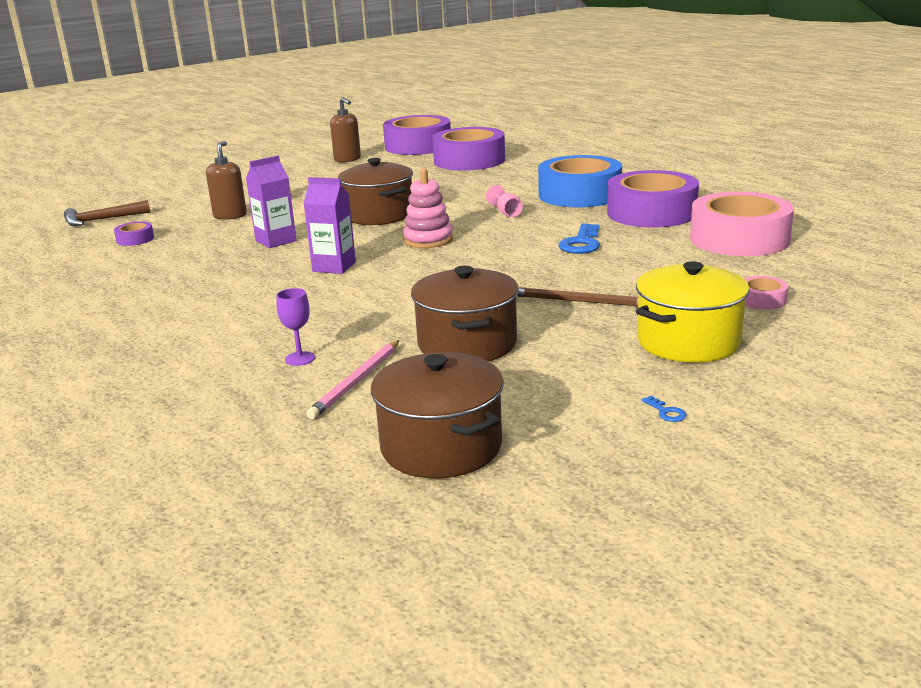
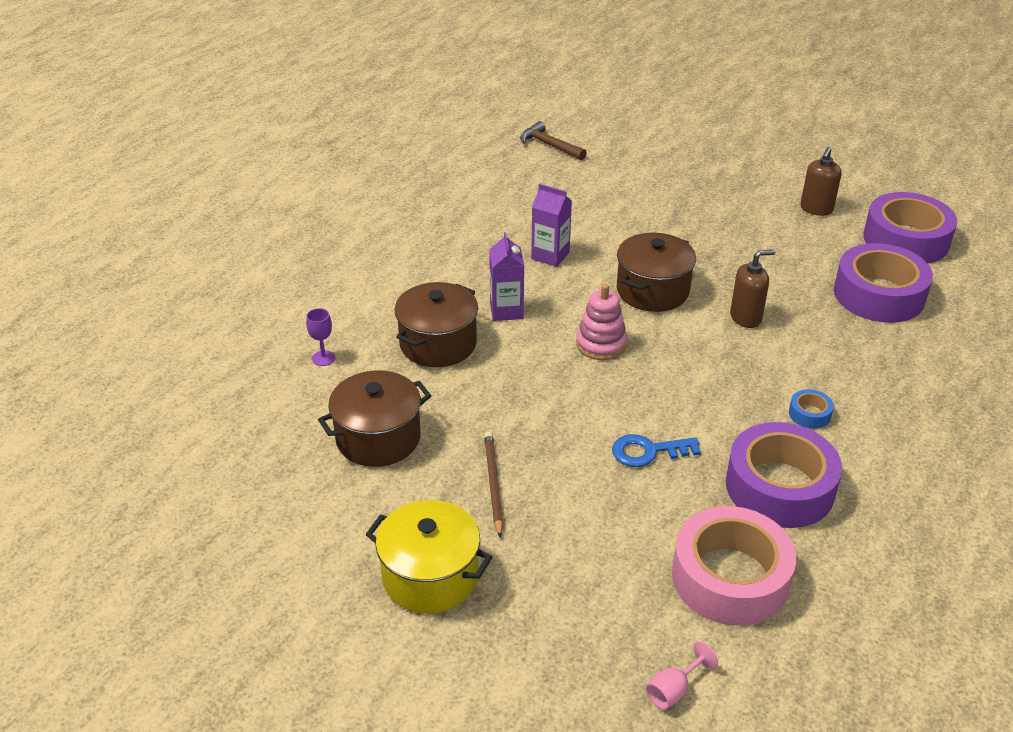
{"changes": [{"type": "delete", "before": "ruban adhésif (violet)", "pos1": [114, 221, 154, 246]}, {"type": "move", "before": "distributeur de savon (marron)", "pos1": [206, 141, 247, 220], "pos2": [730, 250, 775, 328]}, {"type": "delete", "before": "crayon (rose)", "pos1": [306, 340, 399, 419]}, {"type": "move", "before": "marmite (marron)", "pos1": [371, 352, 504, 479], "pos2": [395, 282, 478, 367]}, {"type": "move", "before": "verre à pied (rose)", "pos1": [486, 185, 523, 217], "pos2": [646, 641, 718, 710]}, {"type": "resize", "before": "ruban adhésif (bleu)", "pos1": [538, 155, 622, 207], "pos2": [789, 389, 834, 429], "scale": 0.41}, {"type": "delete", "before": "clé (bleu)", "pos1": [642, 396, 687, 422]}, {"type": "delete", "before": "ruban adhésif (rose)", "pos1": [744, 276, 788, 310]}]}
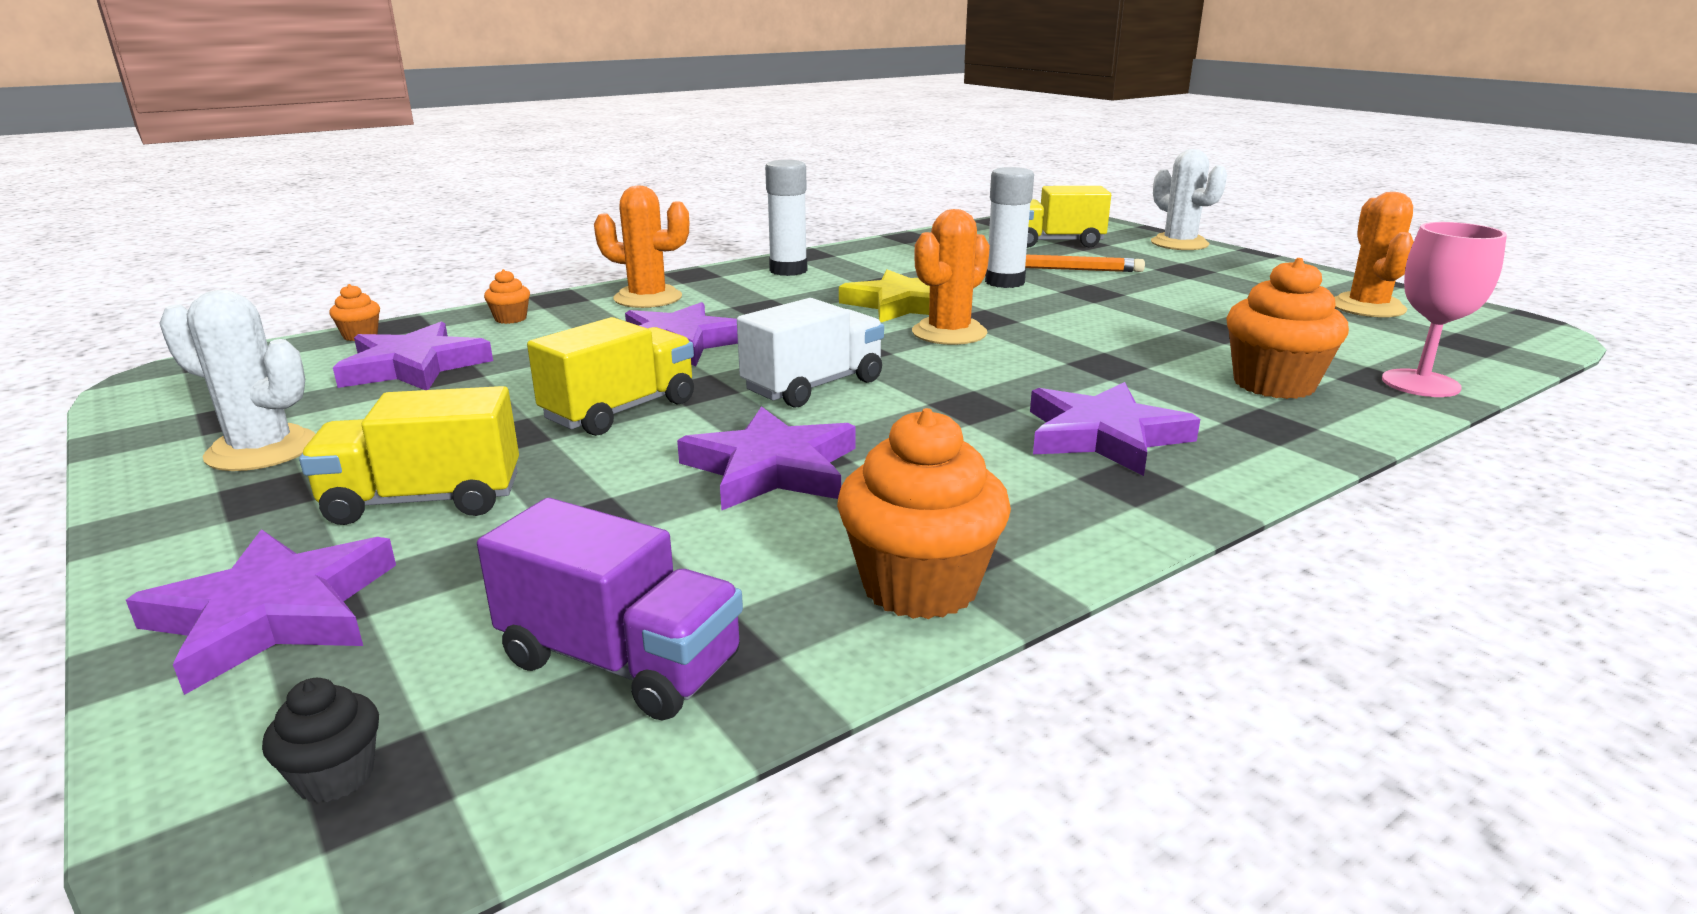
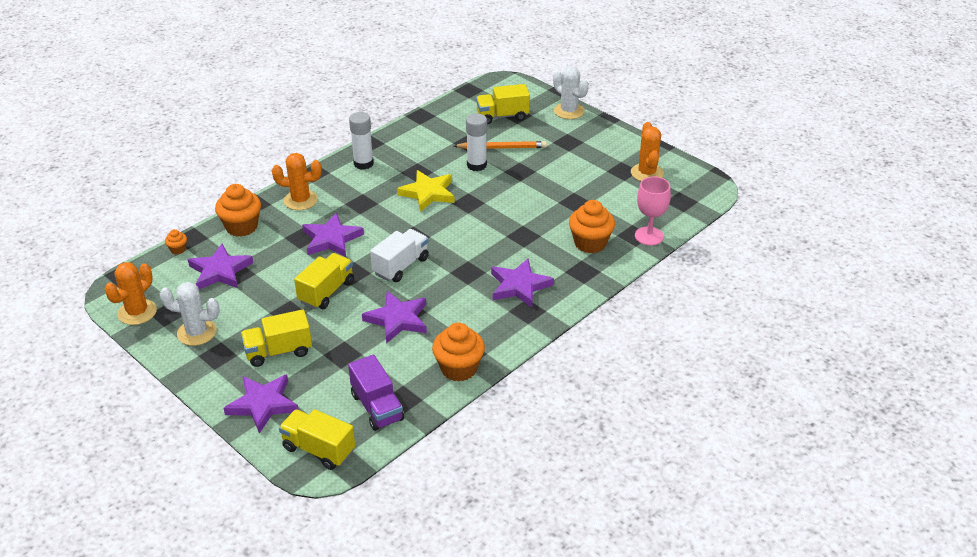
{"changes": [{"type": "replace", "before": "muffin (noir)", "after": "camion (jaune)", "pos1": [262, 678, 379, 803], "pos2": [279, 409, 355, 470]}, {"type": "rotate", "before": "camion (violet)", "pos1": [477, 498, 743, 721], "pos2": [348, 355, 404, 431], "turn": 45}, {"type": "resize", "before": "muffin (orange)", "pos1": [484, 269, 530, 324], "pos2": [215, 184, 261, 237], "scale": 2.12}, {"type": "move", "before": "cactus (orange)", "pos1": [912, 209, 990, 345], "pos2": [104, 262, 157, 325]}]}
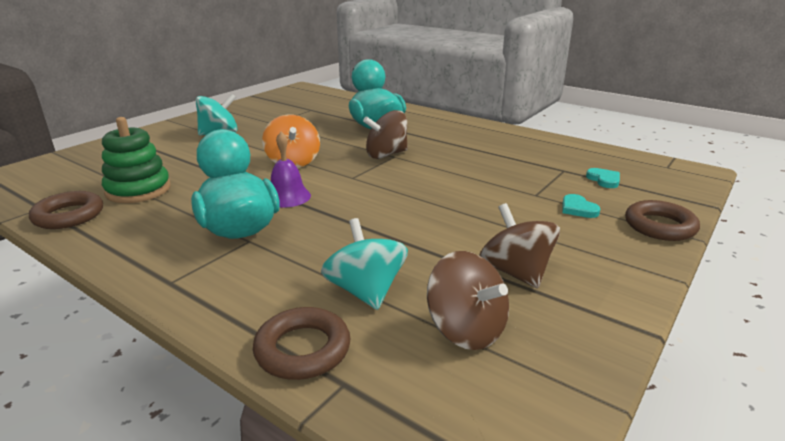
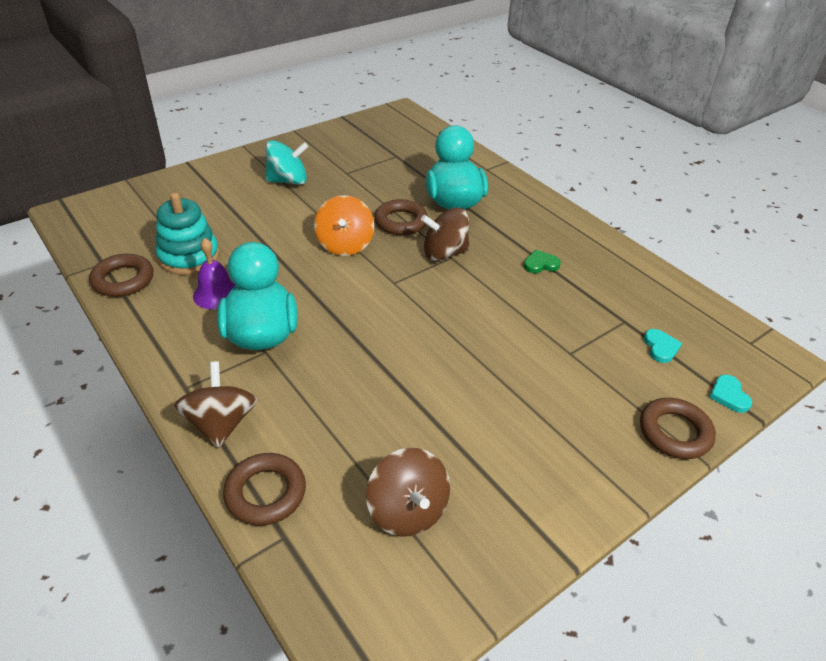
{"changes": [{"type": "recolor", "before": "jouet à empiler (vert)", "after": "jouet à empiler (turquoise)", "pos1": [102, 117, 171, 203], "pos2": [156, 193, 219, 275]}, {"type": "move", "before": "cloche (violet)", "pos1": [271, 132, 311, 208], "pos2": [193, 238, 236, 309]}, {"type": "delete", "before": "toupie (turquoise)", "pos1": [321, 218, 408, 310]}, {"type": "move", "before": "toupie (marron)", "pos1": [479, 203, 560, 288], "pos2": [174, 361, 257, 448]}, {"type": "move", "before": "cœur (turquoise)", "pos1": [562, 194, 600, 218], "pos2": [709, 375, 752, 413]}, {"type": "insert", "after": "anneau (marron)", "pos2": [374, 199, 428, 235]}, {"type": "insert", "after": "cœur (vert)", "pos2": [524, 250, 561, 273]}]}
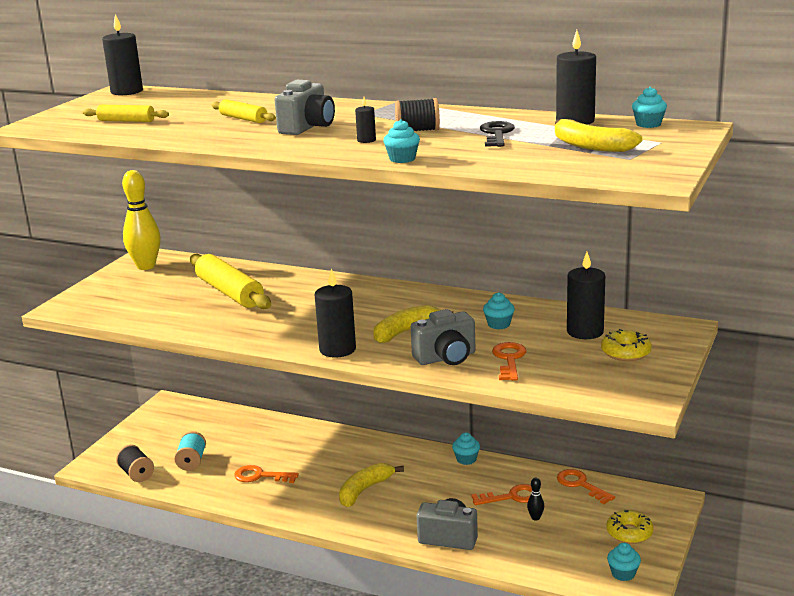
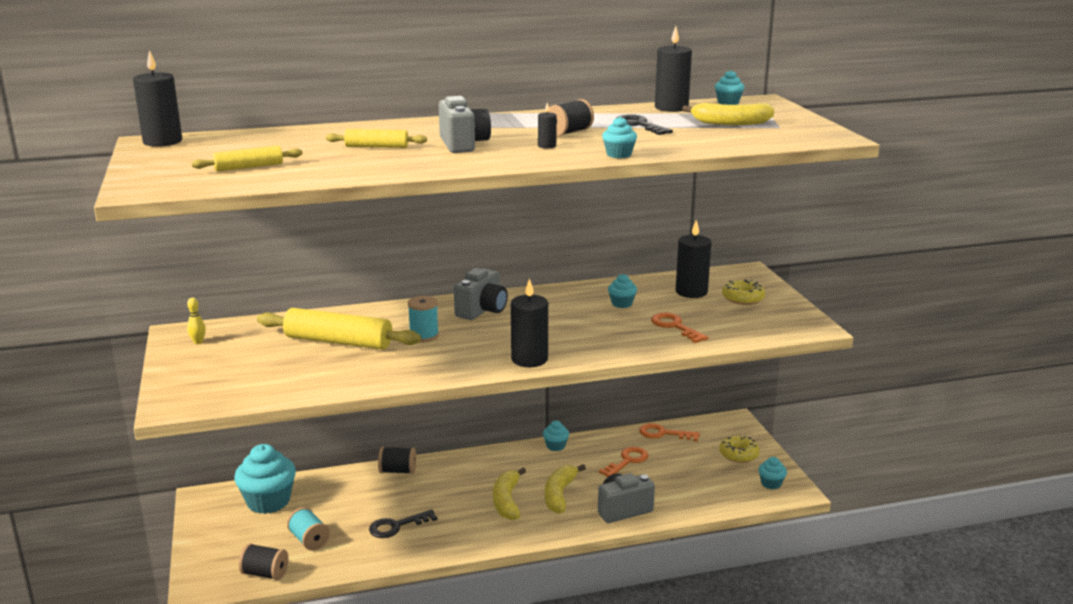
{"changes": [{"type": "resize", "before": "quille (jaune)", "pos1": [122, 170, 161, 270], "pos2": [187, 298, 206, 344], "scale": 0.42}, {"type": "recolor", "before": "clé (orange)", "after": "clé (noir)", "pos1": [234, 465, 299, 483], "pos2": [369, 509, 437, 538]}, {"type": "move", "before": "banane (jaune)", "pos1": [373, 305, 453, 343], "pos2": [545, 464, 586, 514]}, {"type": "move", "before": "appareil photo (gris)", "pos1": [411, 309, 475, 365], "pos2": [454, 268, 508, 320]}, {"type": "delete", "before": "quille (noir)", "pos1": [527, 478, 544, 521]}, {"type": "insert", "after": "muffin (turquoise)", "pos2": [234, 444, 296, 514]}, {"type": "insert", "after": "bobine (noir)", "pos2": [378, 447, 416, 474]}, {"type": "insert", "after": "bobine (turquoise)", "pos2": [408, 296, 439, 342]}]}
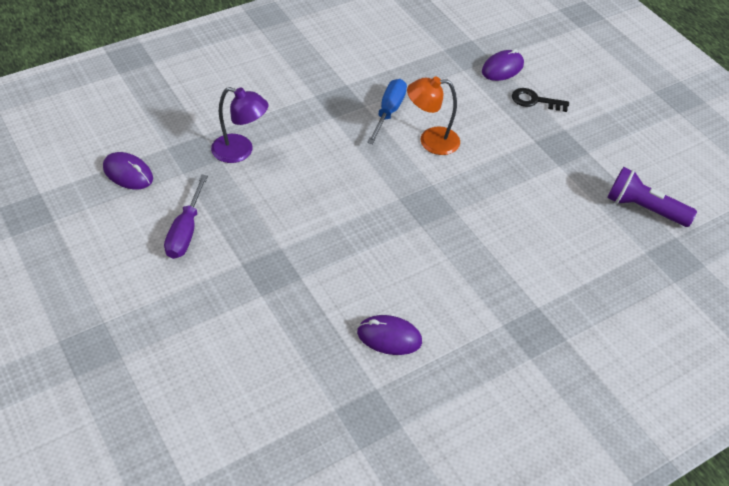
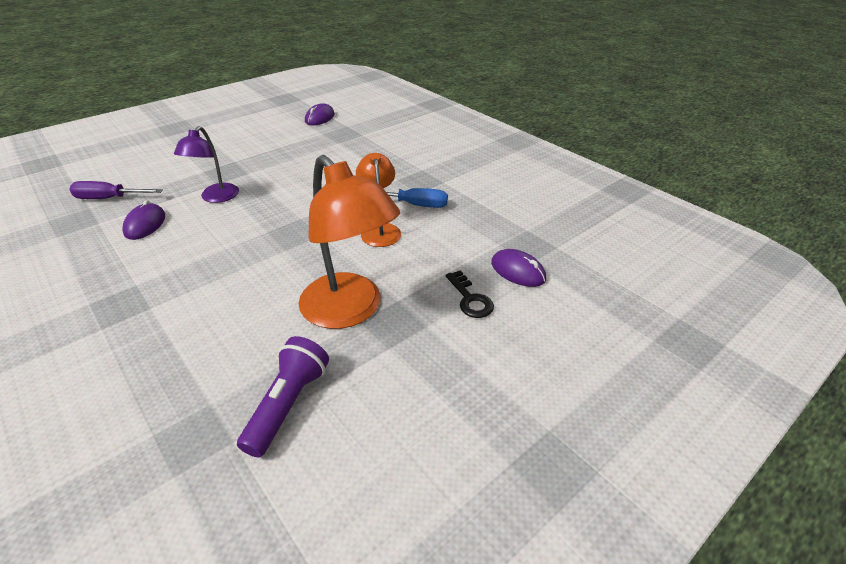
{"changes": [{"type": "move", "before": "tournevis (violet)", "pos1": [164, 175, 208, 259], "pos2": [69, 181, 163, 199]}, {"type": "move", "before": "lampe (violet)", "pos1": [211, 87, 269, 163], "pos2": [174, 126, 239, 203]}, {"type": "rotate", "before": "clé (noir)", "pos1": [512, 88, 569, 112], "pos2": [446, 270, 494, 318], "turn": 150}, {"type": "insert", "after": "lampe (orange)", "pos2": [299, 155, 400, 329]}]}
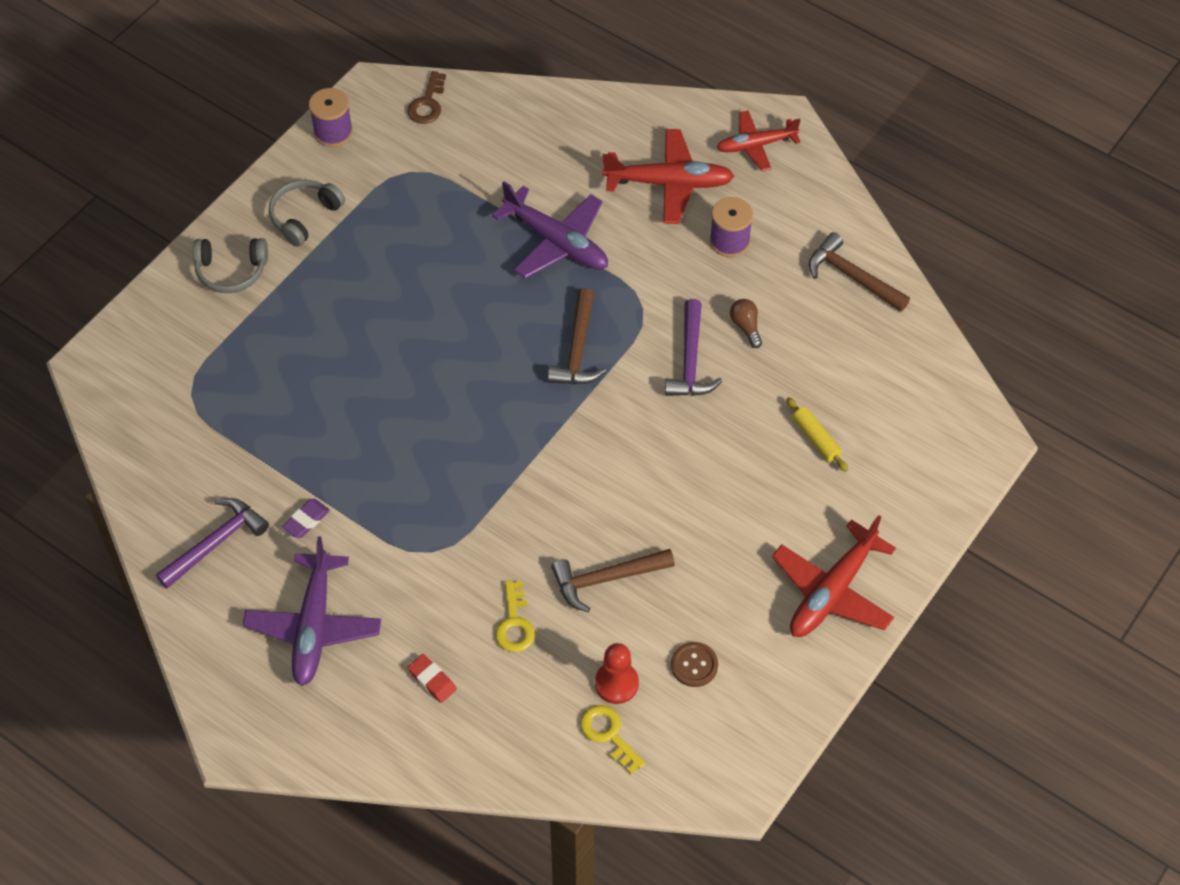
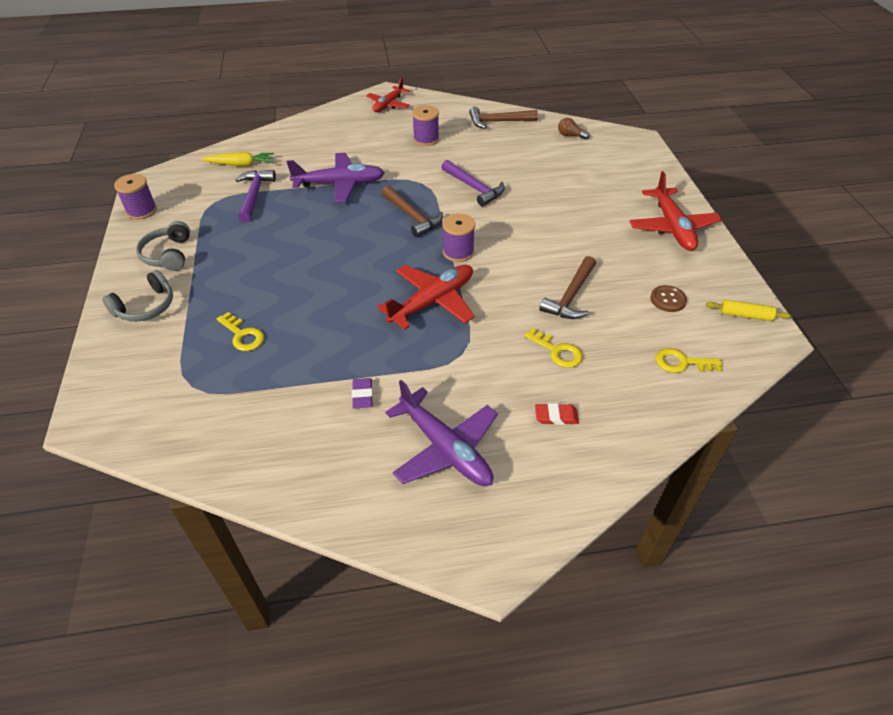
{"changes": [{"type": "move", "before": "marteau (violet)", "pos1": [156, 498, 269, 589], "pos2": [235, 170, 276, 222]}, {"type": "delete", "before": "clé (marron)", "pos1": [407, 71, 446, 124]}, {"type": "delete", "before": "pion (rouge)", "pos1": [595, 643, 639, 704]}, {"type": "move", "before": "avion (rouge)", "pos1": [602, 129, 734, 224], "pos2": [377, 265, 475, 330]}, {"type": "move", "before": "ampoule (marron)", "pos1": [730, 299, 762, 348], "pos2": [558, 118, 589, 140]}, {"type": "move", "before": "rouleau à pâtisserie (jaune)", "pos1": [786, 397, 848, 472], "pos2": [706, 300, 791, 321]}, {"type": "insert", "after": "carotte (jaune)", "pos2": [201, 152, 274, 166]}, {"type": "insert", "after": "clé (jaune)", "pos2": [217, 312, 264, 351]}, {"type": "insert", "after": "bobine (violet)", "pos2": [443, 213, 475, 262]}]}
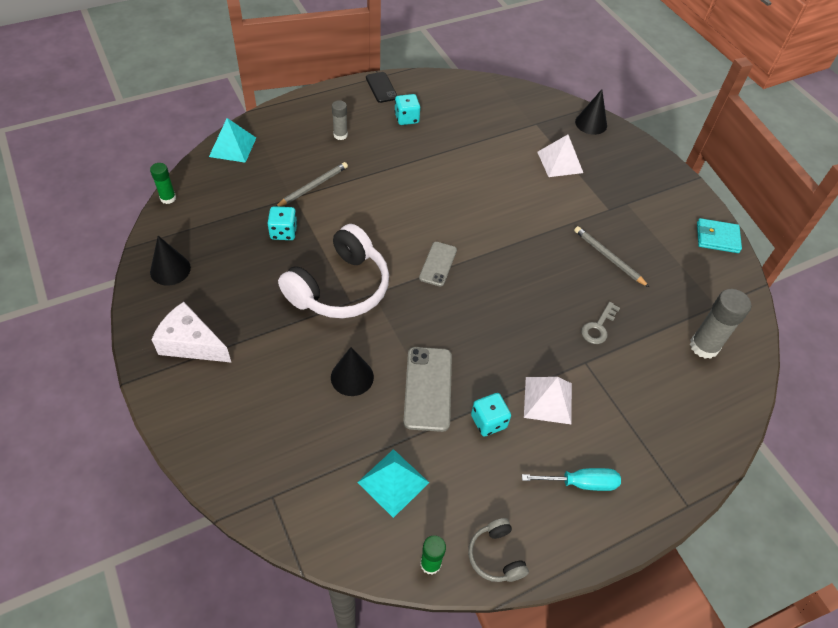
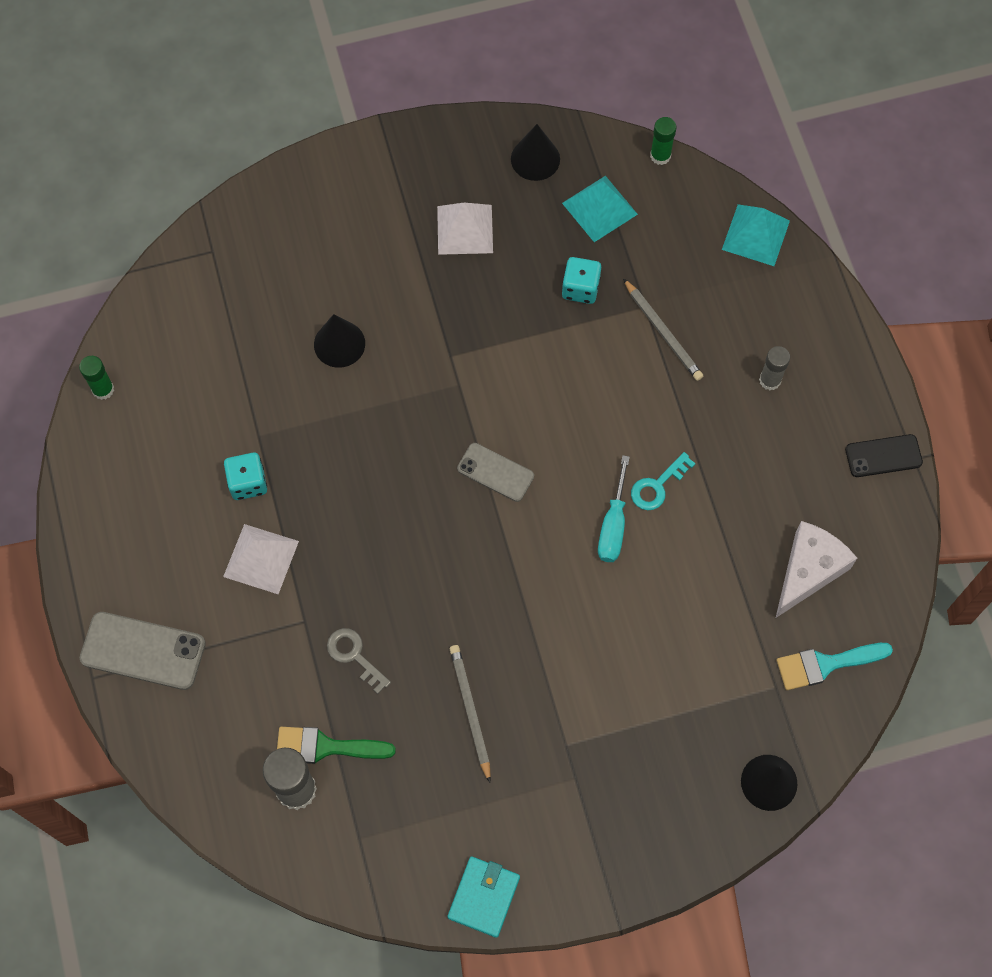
{"changes": [{"type": "move", "before": "fromage (blanc)", "pos1": [151, 302, 232, 363], "pos2": [776, 521, 857, 618]}, {"type": "delete", "before": "casque audio (blanc)", "pos1": [278, 224, 389, 318]}, {"type": "move", "before": "pyramide (turquoise)", "pos1": [357, 449, 429, 518], "pos2": [562, 176, 638, 242]}, {"type": "delete", "before": "dé (turquoise)", "pos1": [395, 94, 420, 125]}, {"type": "move", "before": "téléphone (gris)", "pos1": [403, 347, 452, 432], "pos2": [80, 612, 206, 690]}, {"type": "delete", "before": "casque audio (gris)", "pos1": [468, 518, 529, 582]}, {"type": "move", "before": "tournevis (turquoise)", "pos1": [522, 468, 621, 491], "pos2": [598, 455, 630, 562]}, {"type": "move", "before": "pyramide (blanc)", "pos1": [537, 135, 583, 177], "pos2": [437, 203, 493, 255]}, {"type": "rotate", "before": "crayon (gris)", "pos1": [574, 226, 649, 287], "pos2": [450, 645, 491, 783], "turn": -75}, {"type": "insert", "after": "pinceau (vert)", "pos2": [277, 727, 396, 764]}, {"type": "insert", "after": "clé (turquoise)", "pos2": [631, 452, 695, 510]}, {"type": "insert", "after": "pinceau (turquoise)", "pos2": [777, 643, 893, 690]}]}
